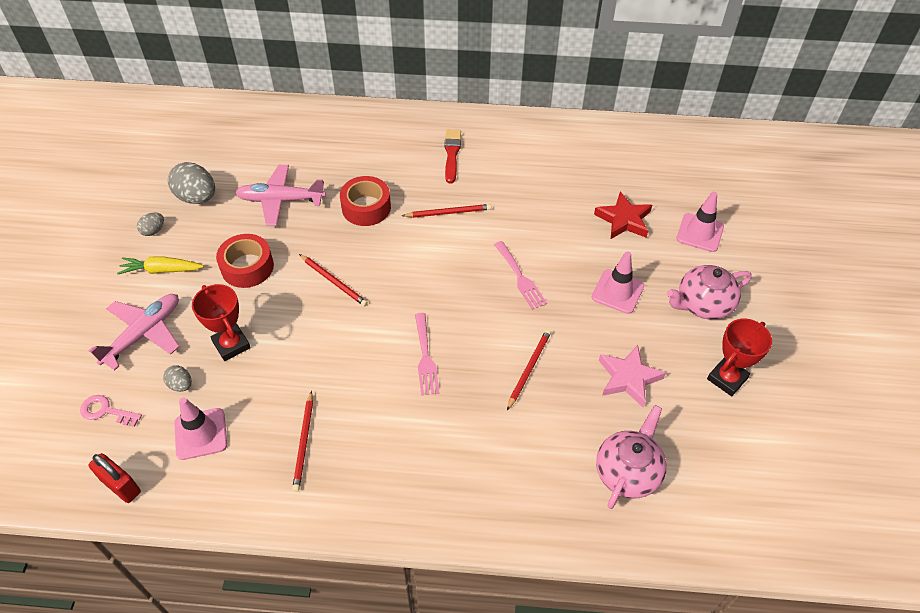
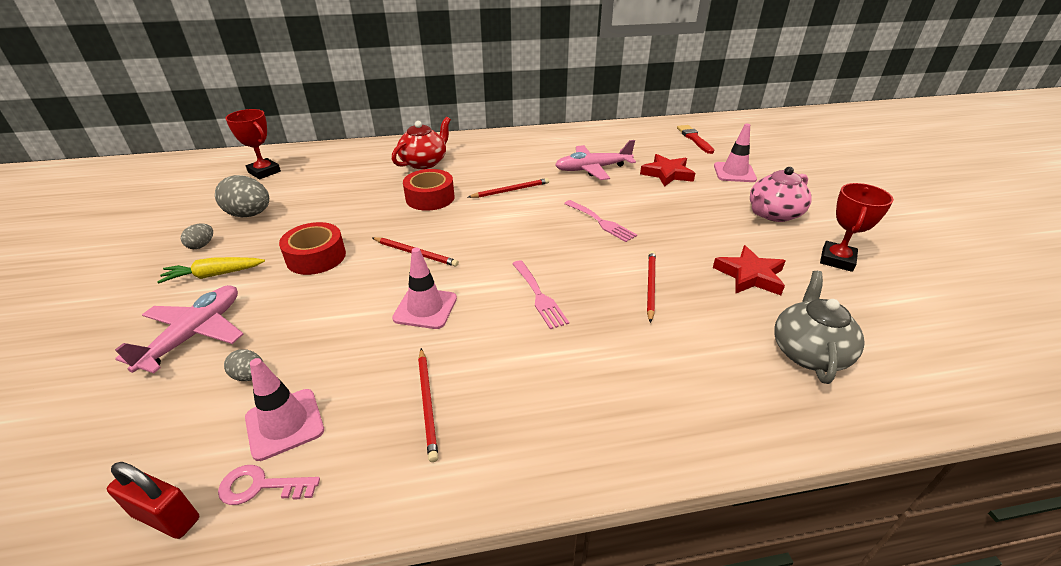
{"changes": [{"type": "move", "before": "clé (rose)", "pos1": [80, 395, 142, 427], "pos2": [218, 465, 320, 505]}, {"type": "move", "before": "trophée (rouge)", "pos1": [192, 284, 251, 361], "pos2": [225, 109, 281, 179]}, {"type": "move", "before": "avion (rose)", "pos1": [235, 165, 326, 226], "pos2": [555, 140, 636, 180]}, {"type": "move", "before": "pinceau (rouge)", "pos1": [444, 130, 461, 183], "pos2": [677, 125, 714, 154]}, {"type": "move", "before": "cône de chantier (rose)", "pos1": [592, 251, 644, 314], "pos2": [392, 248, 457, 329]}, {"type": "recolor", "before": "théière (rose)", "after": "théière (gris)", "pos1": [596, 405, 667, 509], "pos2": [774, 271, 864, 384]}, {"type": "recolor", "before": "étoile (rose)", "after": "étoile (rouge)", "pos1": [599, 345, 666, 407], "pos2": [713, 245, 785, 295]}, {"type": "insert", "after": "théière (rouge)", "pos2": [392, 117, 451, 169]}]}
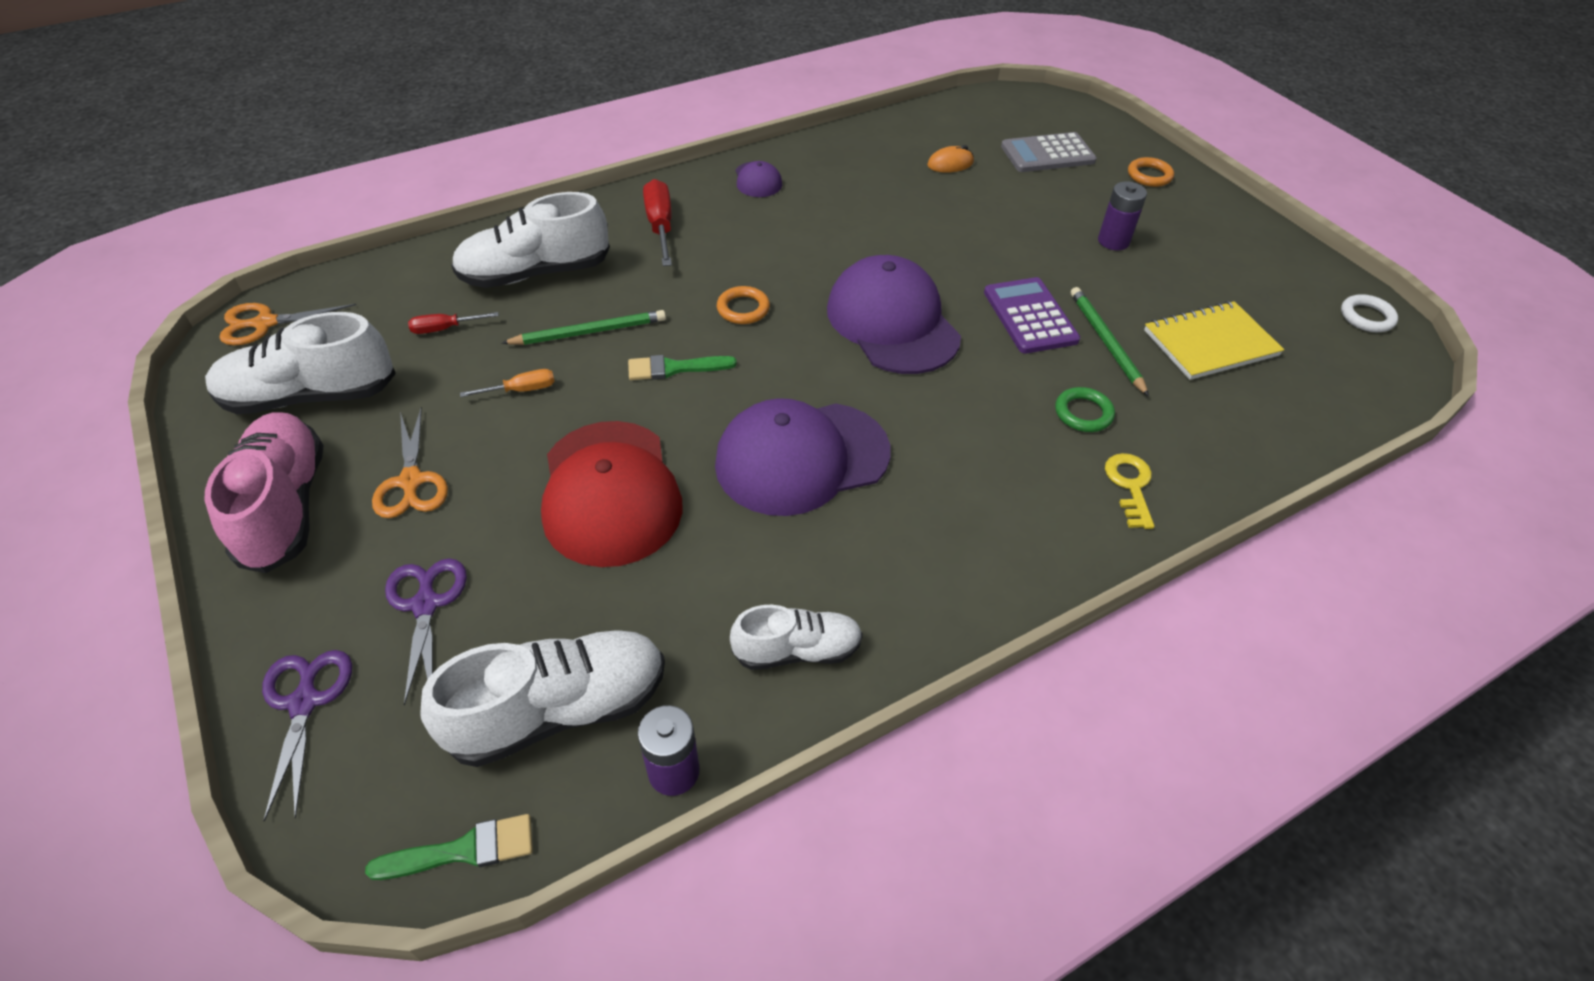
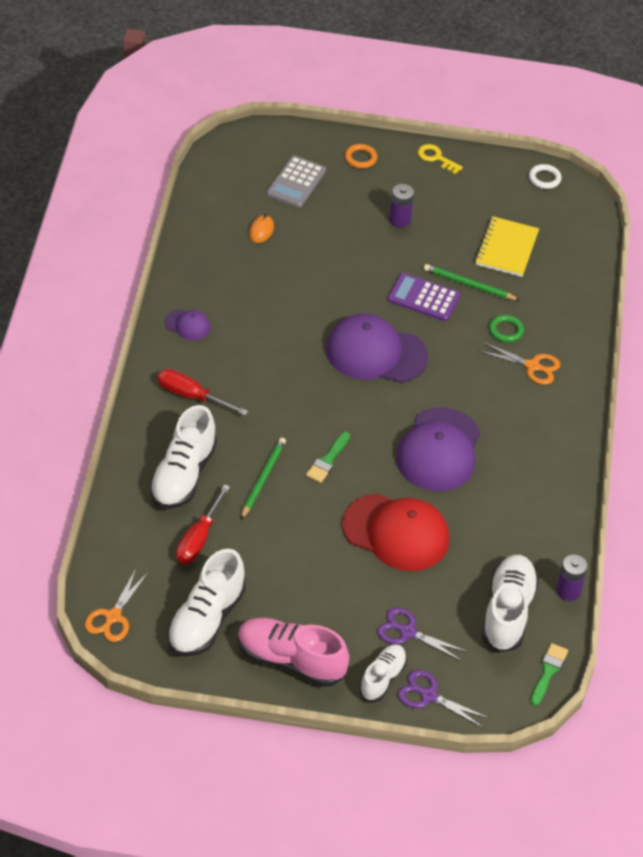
{"changes": [{"type": "move", "before": "ciseaux (orange)", "pos1": [372, 407, 448, 518], "pos2": [478, 342, 560, 385]}, {"type": "resize", "before": "tournevis (rouge)", "pos1": [408, 312, 499, 334], "pos2": [176, 484, 230, 564], "scale": 1.74}, {"type": "delete", "before": "tournevis (orange)", "pos1": [460, 369, 555, 397]}, {"type": "delete", "before": "anneau (orange)", "pos1": [717, 286, 770, 324]}, {"type": "move", "before": "chaussure (blanc)", "pos1": [730, 605, 863, 670], "pos2": [359, 644, 407, 702]}, {"type": "move", "before": "clé (jaune)", "pos1": [1105, 453, 1154, 529], "pos2": [418, 144, 463, 174]}]}
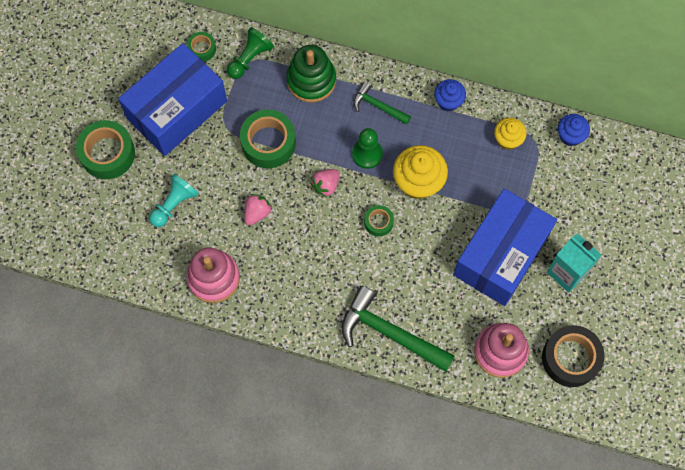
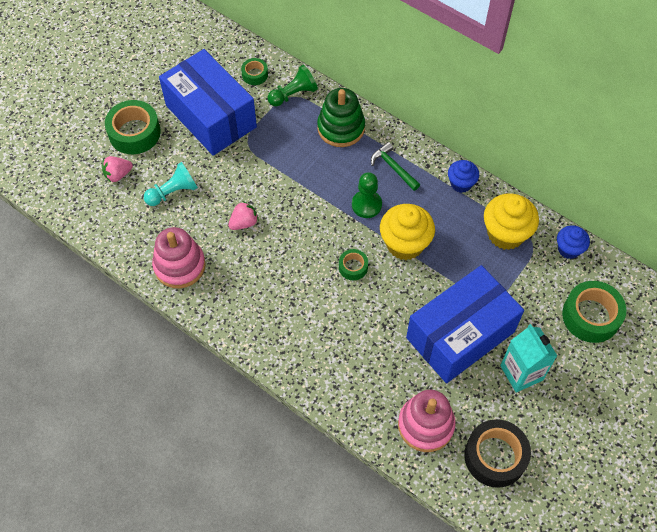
{"changes": [{"type": "rotate", "before": "boîte (bleu)", "pos1": [118, 43, 227, 156], "pos2": [159, 49, 257, 156], "turn": 75}, {"type": "move", "before": "ruban adhésif (vert)", "pos1": [240, 109, 296, 168], "pos2": [562, 281, 626, 343]}, {"type": "move", "before": "fraise (rose)", "pos1": [311, 169, 340, 197], "pos2": [102, 156, 133, 182]}, {"type": "delete", "before": "marteau (vert)", "pos1": [341, 286, 455, 372]}, {"type": "resize", "before": "muffin (jaune)", "pos1": [494, 118, 527, 150], "pos2": [484, 193, 539, 250], "scale": 1.67}]}
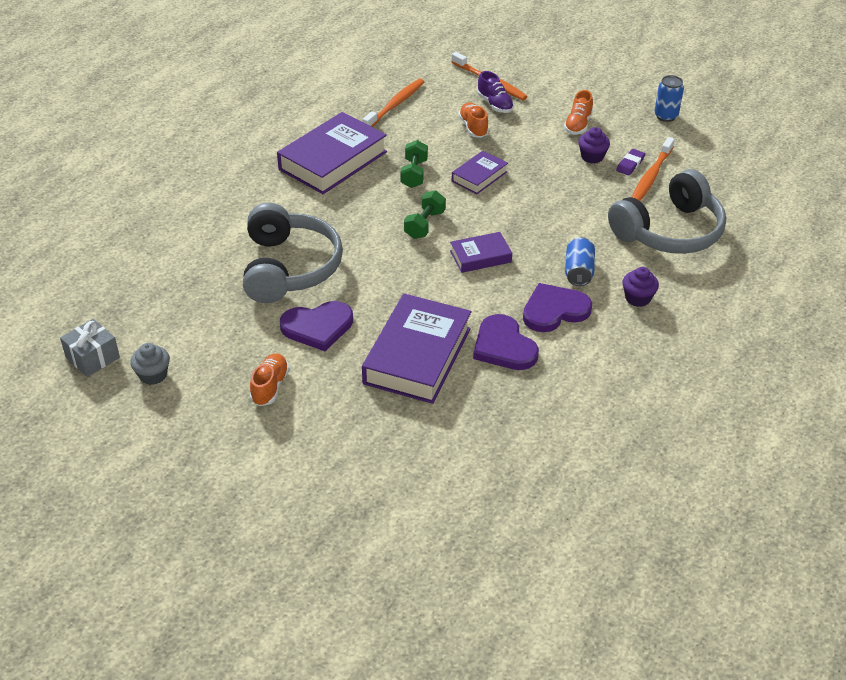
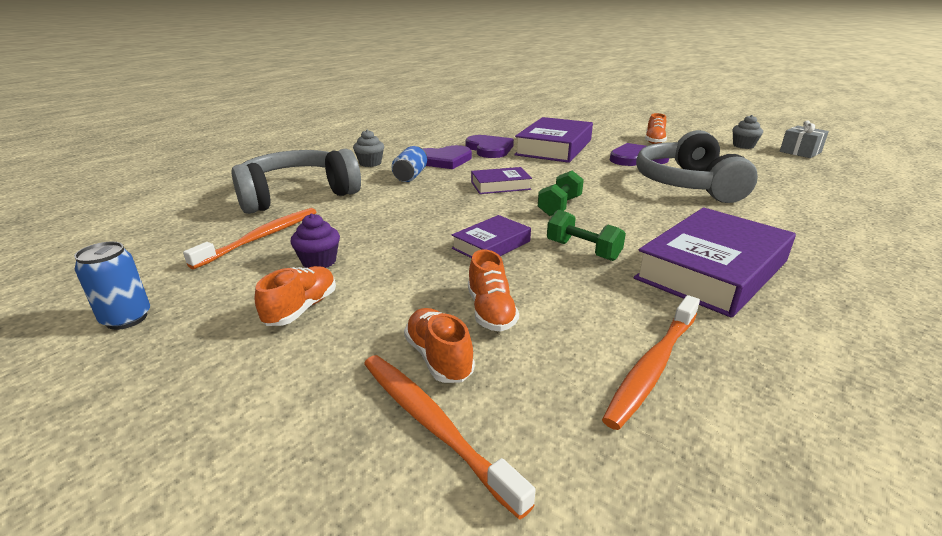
{"changes": [{"type": "rotate", "before": "haltère (vert)", "pos1": [400, 140, 428, 188], "pos2": [547, 210, 626, 261], "turn": -60}, {"type": "recolor", "before": "chaussure (violet)", "after": "chaussure (orange)", "pos1": [477, 71, 514, 113], "pos2": [404, 308, 475, 383]}, {"type": "delete", "before": "gomme (violet)", "pos1": [616, 149, 645, 176]}, {"type": "recolor", "before": "muffin (violet)", "after": "muffin (gris)", "pos1": [622, 267, 659, 307], "pos2": [353, 130, 384, 167]}]}
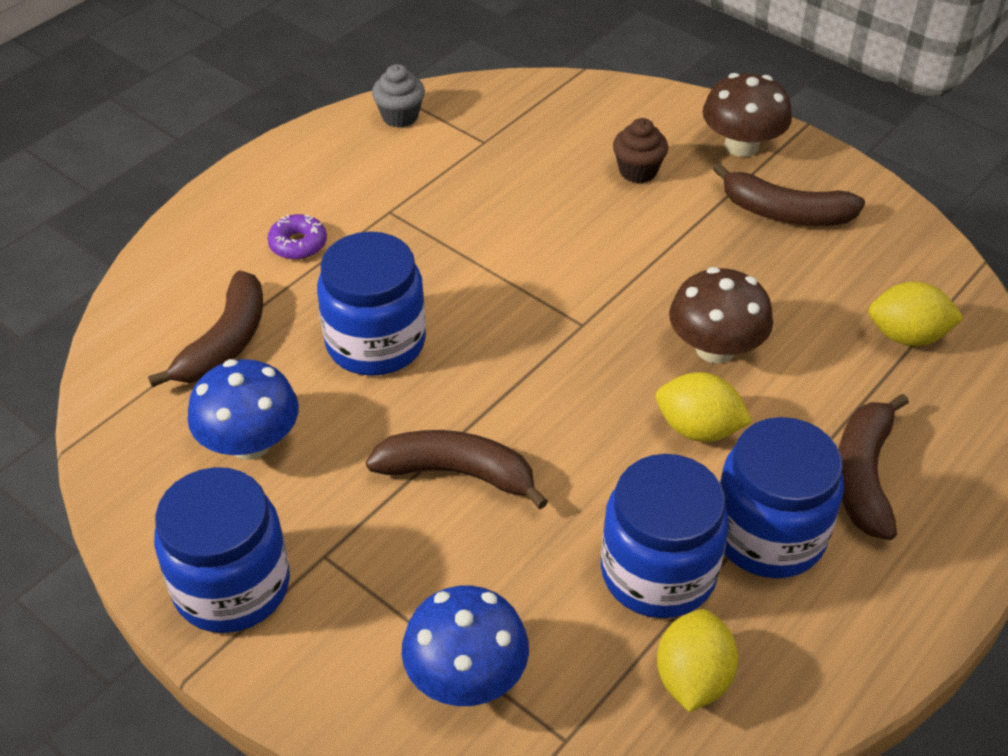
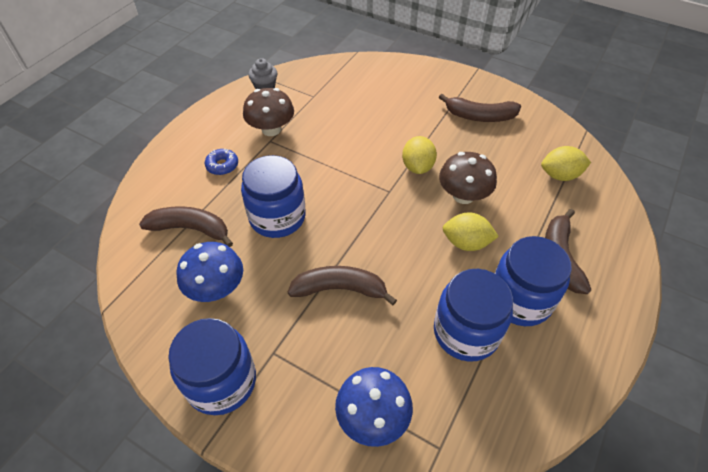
{"changes": [{"type": "rotate", "before": "banane (marron)", "pos1": [148, 270, 263, 387], "pos2": [139, 206, 233, 247], "turn": -90}, {"type": "recolor", "before": "beignet (violet)", "after": "beignet (bleu)", "pos1": [267, 214, 327, 260], "pos2": [205, 149, 238, 175]}, {"type": "delete", "before": "muffin (marron)", "pos1": [613, 118, 668, 183]}, {"type": "move", "before": "citron (jaune)", "pos1": [657, 609, 738, 712], "pos2": [402, 136, 437, 174]}, {"type": "move", "before": "champignon (marron)", "pos1": [703, 73, 792, 157], "pos2": [243, 88, 294, 136]}]}
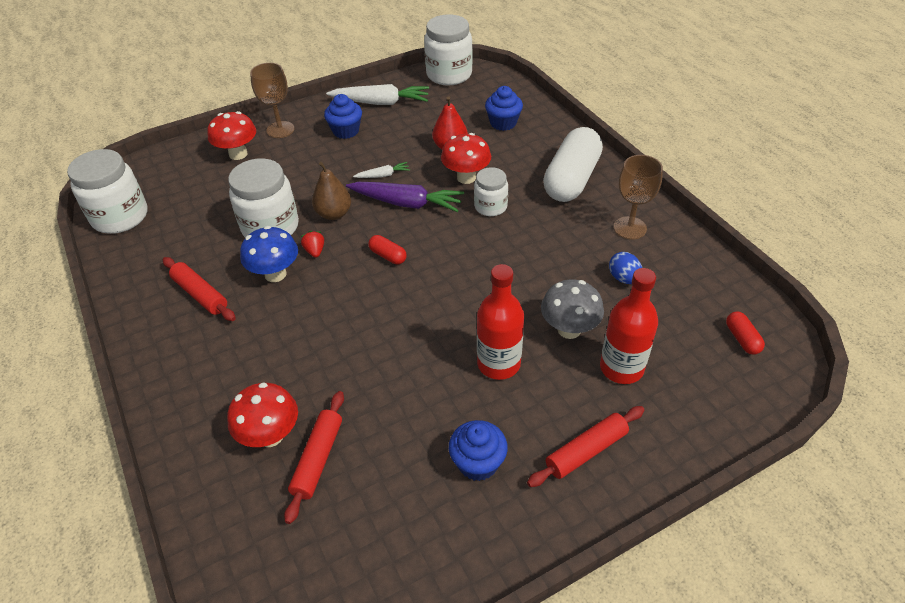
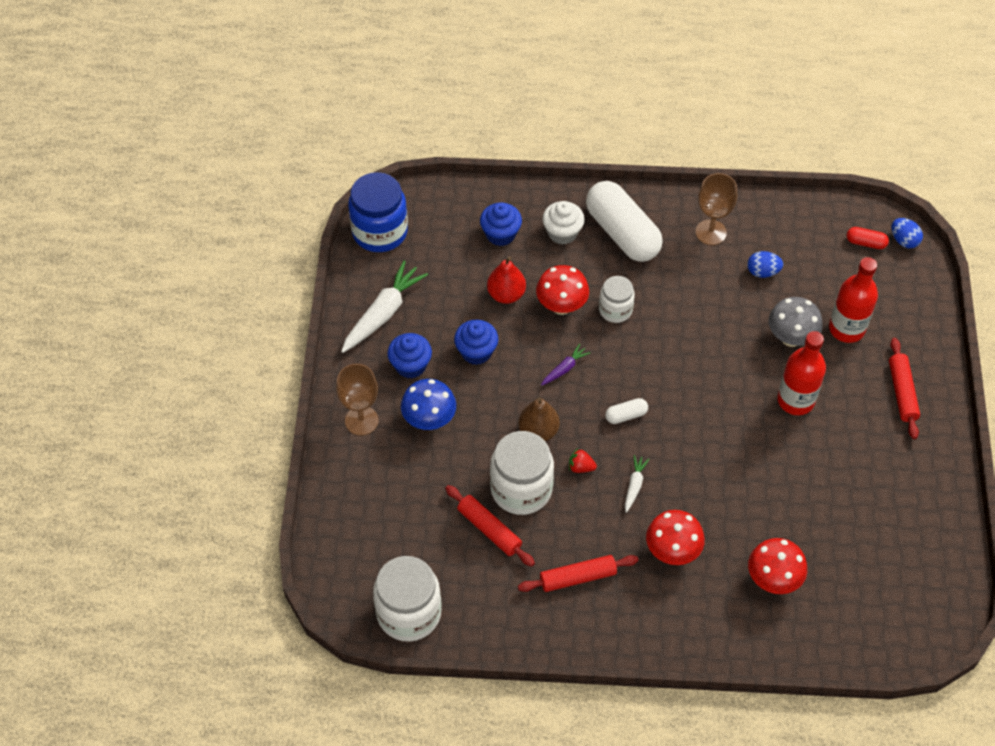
{"changes": [{"type": "move", "before": "champignon (rouge)", "pos1": [207, 111, 256, 160], "pos2": [646, 510, 705, 565]}, {"type": "move", "before": "champignon (bleu)", "pos1": [240, 226, 298, 282], "pos2": [401, 379, 456, 430]}, {"type": "move", "before": "rouleau à pâtisserie (rouge)", "pos1": [284, 391, 344, 524], "pos2": [445, 485, 535, 567]}, {"type": "resize", "before": "carotte (violet)", "pos1": [346, 182, 464, 212], "pos2": [541, 344, 590, 386], "scale": 0.49}, {"type": "move", "before": "carotte (blanc)", "pos1": [353, 162, 410, 178], "pos2": [625, 455, 649, 513]}, {"type": "recolor", "before": "gélule (rouge)", "after": "gélule (blanc)", "pos1": [368, 235, 407, 264], "pos2": [605, 398, 648, 424]}, {"type": "recolor", "before": "bocal (blanc)", "after": "bocal (bleu)", "pos1": [424, 14, 473, 86], "pos2": [348, 172, 408, 252]}, {"type": "move", "before": "muffin (bleu)", "pos1": [449, 420, 508, 481], "pos2": [454, 320, 498, 365]}, {"type": "insert", "after": "muffin (blanc)", "pos2": [542, 201, 585, 245]}, {"type": "insert", "after": "œuf (bleu)", "pos2": [892, 218, 923, 248]}]}
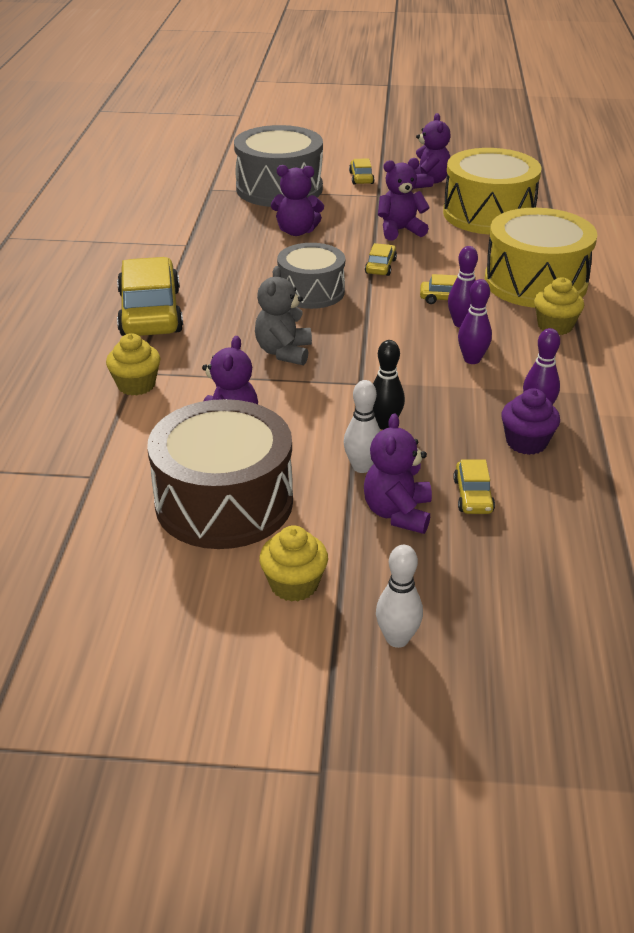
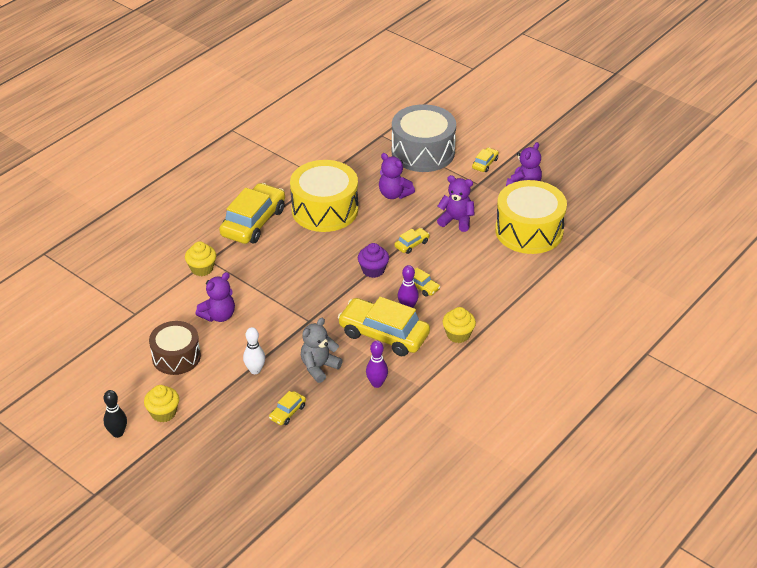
{"changes": [{"type": "resize", "before": "tambour (marron)", "pos1": [147, 399, 293, 549], "pos2": [149, 321, 201, 375], "scale": 0.65}, {"type": "move", "before": "ours en peluche (gris)", "pos1": [255, 266, 312, 365], "pos2": [301, 318, 343, 383]}, {"type": "delete", "before": "tambour (gris)", "pos1": [277, 243, 345, 309]}, {"type": "delete", "before": "ours en peluche (violet)", "pos1": [364, 413, 432, 534]}, {"type": "move", "before": "quille (noir)", "pos1": [373, 340, 405, 430], "pos2": [104, 390, 127, 438]}, {"type": "delete", "before": "quille (blanc)", "pos1": [376, 545, 423, 648]}, {"type": "replace", "before": "quille (violet)", "after": "voiture (jaune)", "pos1": [458, 279, 492, 364], "pos2": [338, 297, 430, 356]}, {"type": "move", "before": "tambour (jaune)", "pos1": [485, 208, 597, 308], "pos2": [290, 160, 358, 232]}, {"type": "move", "before": "muffin (violet)", "pos1": [501, 388, 560, 455], "pos2": [358, 243, 389, 278]}]}
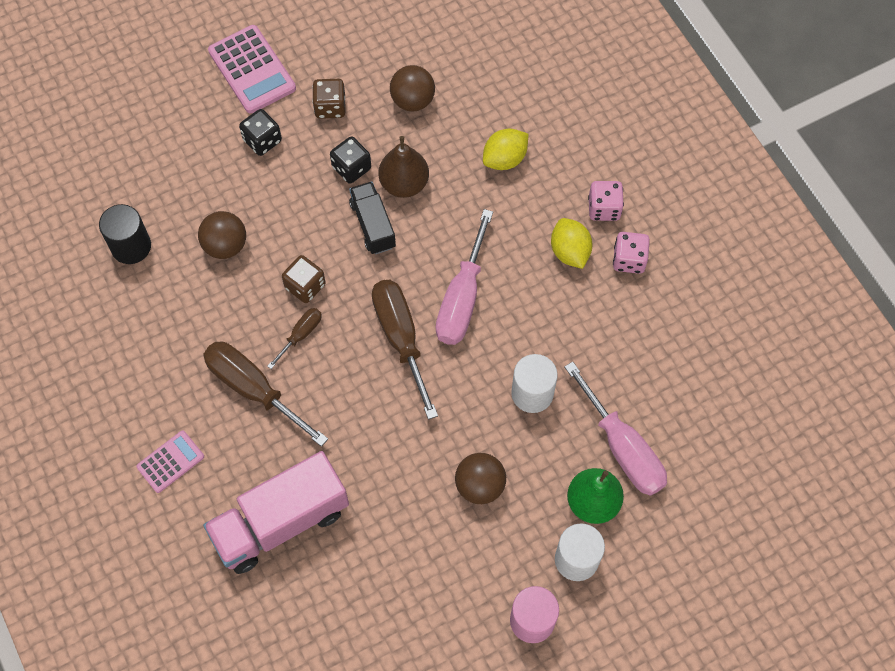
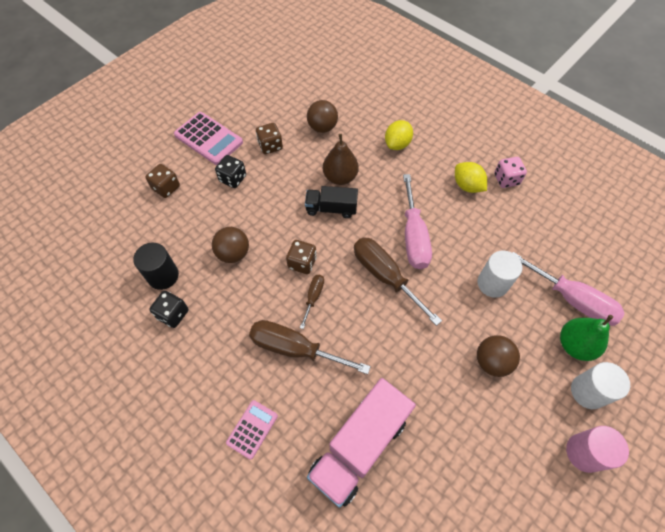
{"changes": [{"type": "move", "before": "dé (noir)", "pos1": [330, 136, 371, 184], "pos2": [149, 291, 188, 328]}, {"type": "rotate", "before": "camion (noir)", "pos1": [349, 182, 396, 254], "pos2": [305, 186, 358, 218], "turn": -45}, {"type": "delete", "before": "dé (rose)", "pos1": [588, 181, 624, 221]}, {"type": "insert", "after": "dé (marron)", "pos2": [146, 164, 180, 198]}]}
